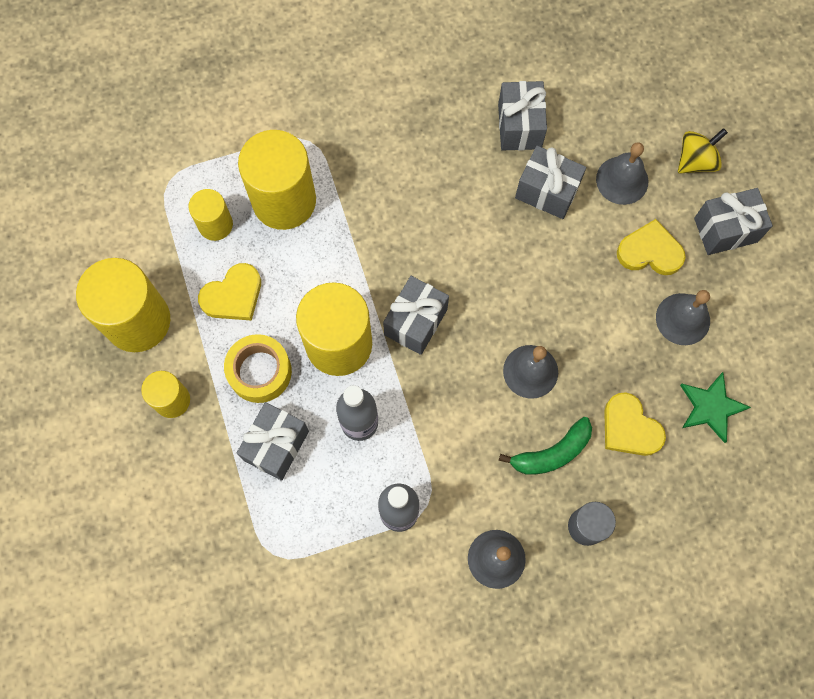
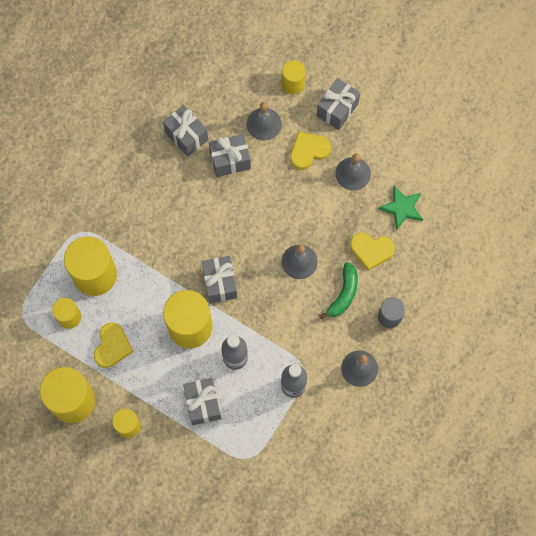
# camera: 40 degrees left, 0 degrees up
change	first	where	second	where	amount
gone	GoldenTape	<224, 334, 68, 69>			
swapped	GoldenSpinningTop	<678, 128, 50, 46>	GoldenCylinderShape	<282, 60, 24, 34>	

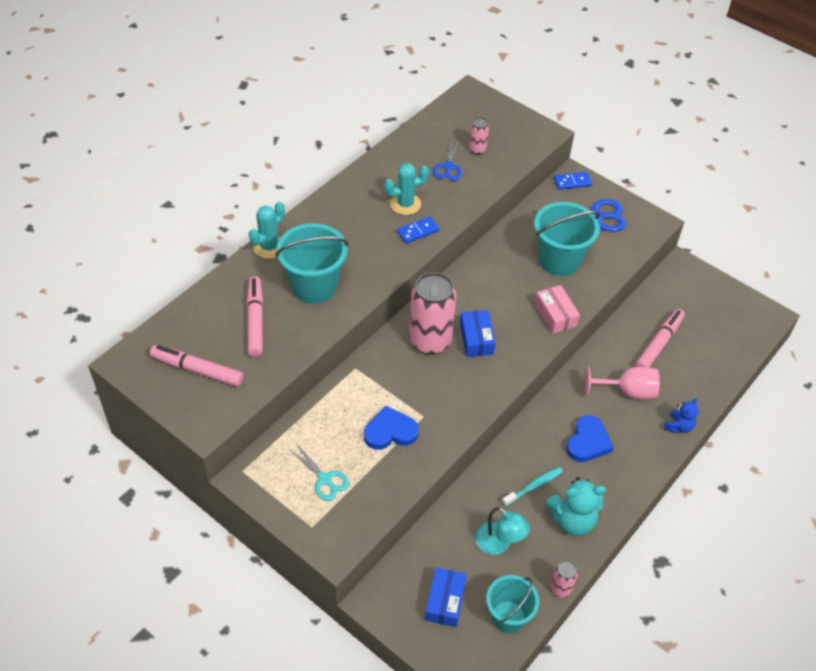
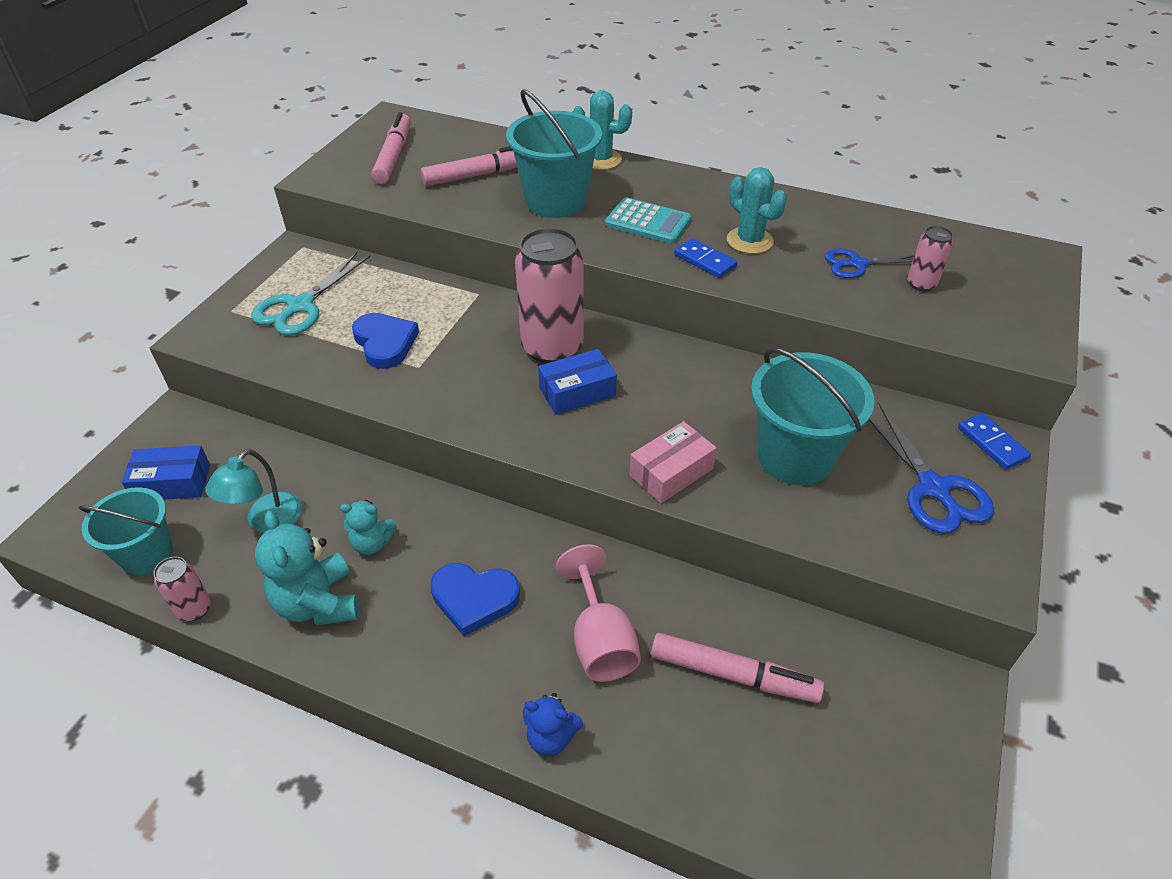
# camera: 75 degrees right, 5 degrees down
change	first	where	second	where	amount
new			TealAddingMachine	<605, 197, 86, 47>	
swapped	TealToothBrush	<502, 467, 61, 39>	TealStuffedBear	<340, 500, 57, 55>	
scaled	TealShears	<289, 443, 60, 58>		<252, 252, 118, 84>	x1.50

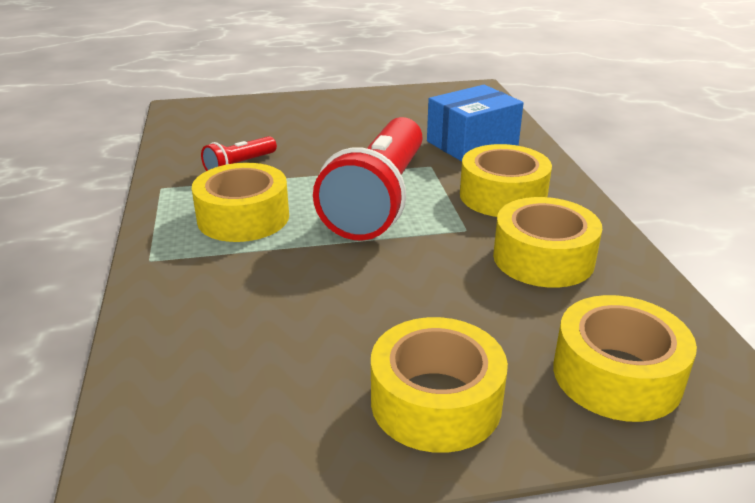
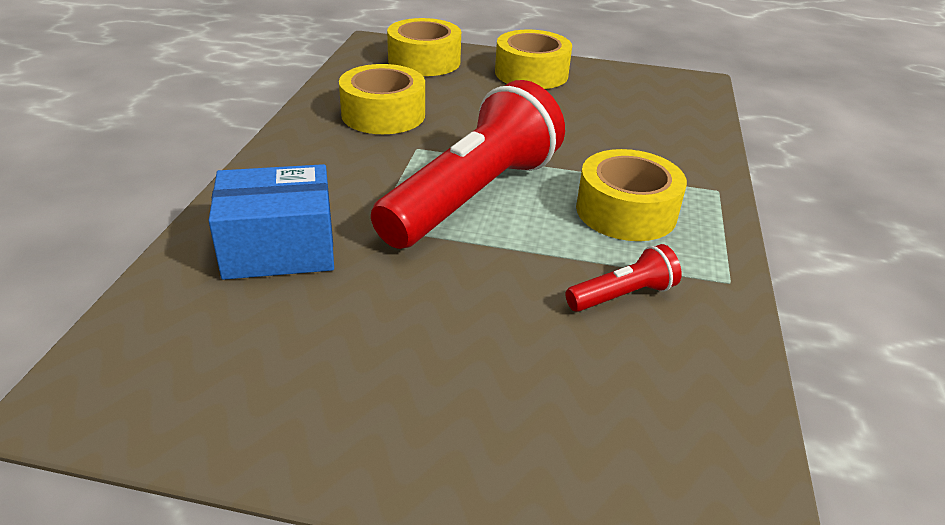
# camera: 160 degrees left, 5 degrees up
change	first	where	second	where	amount
gone	GoldenTape	<460, 144, 92, 73>			

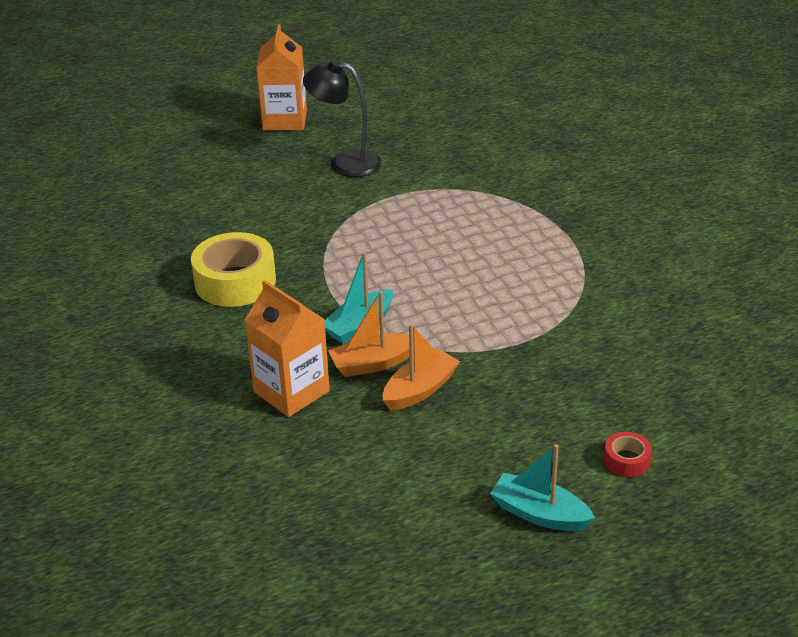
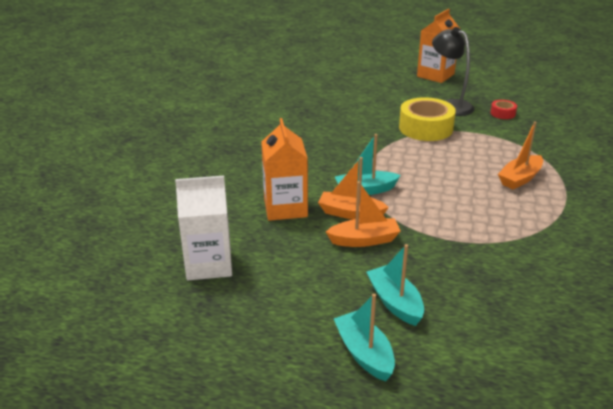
# camera: 35 degrees right, 5 degrees down
change	first	where	second	where	amount
new			SnowWhiteMilkCarton	<175, 176, 57, 104>	
new			TealToyBoat	<366, 244, 58, 82>	
new			OrangeColouredToyBoat	<498, 121, 45, 68>	
shifted	GoldenTape	<191, 232, 85, 75>		<399, 97, 57, 44>	
shifted	ScarletTape	<604, 432, 48, 45>		<490, 100, 27, 19>	

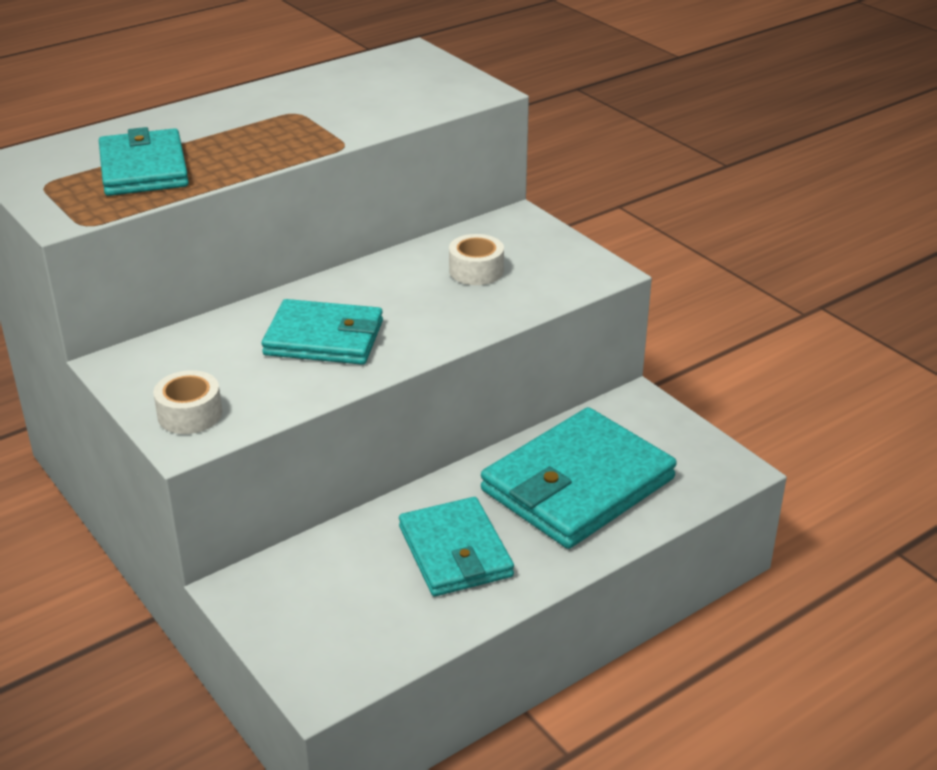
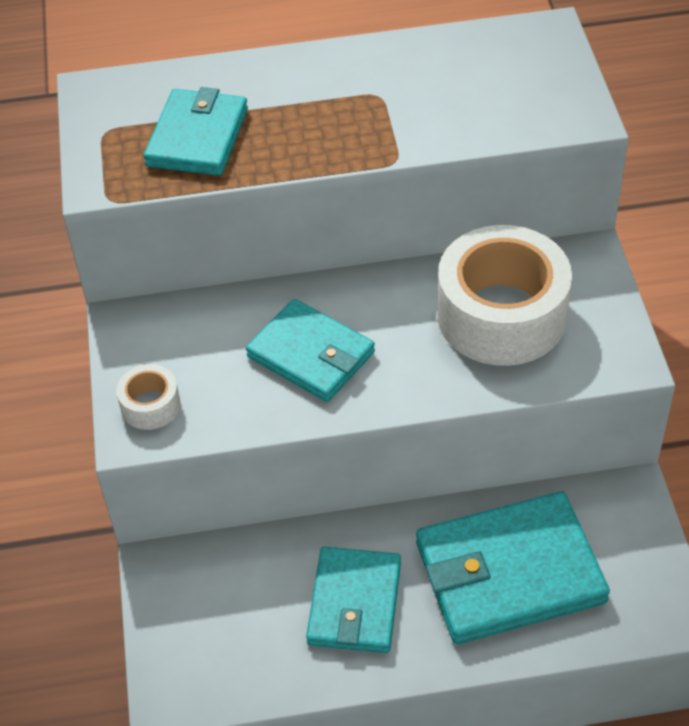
# camera: 30 degrees right, 15 degrees up
change	first	where	second	where	amount
scaled	SnowWhiteTape	<449, 234, 55, 51>		<437, 225, 135, 141>	x2.25

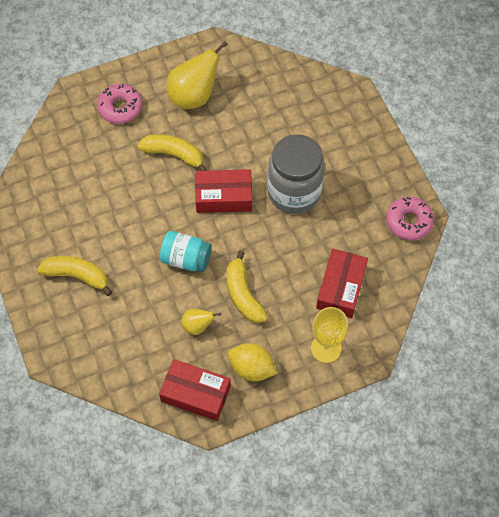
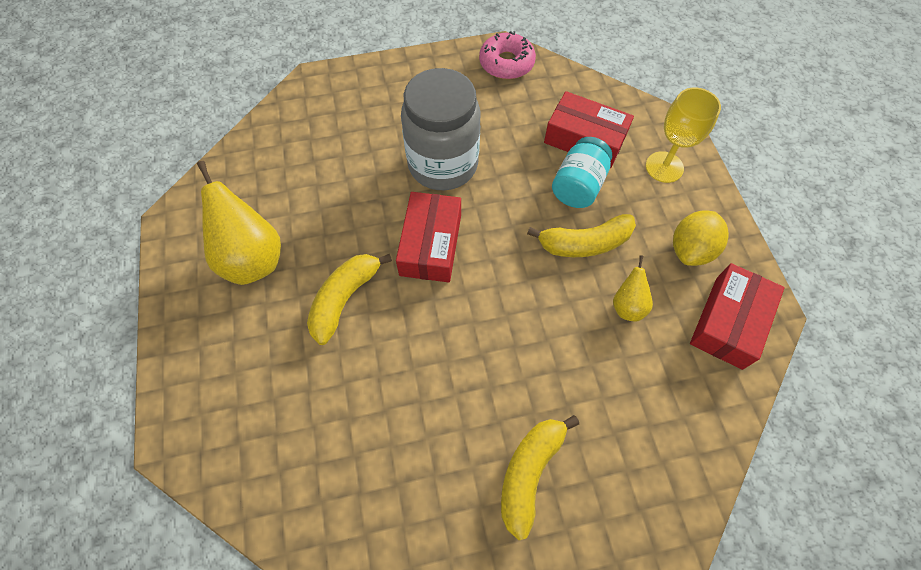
# camera: 80 degrees left, 0 degrees up
change	first	where	second	where	amount
gone	RosyGlazedDonut	<97, 84, 45, 40>			
shifted	TealPreserveJar	<160, 231, 52, 41>		<552, 137, 60, 71>	

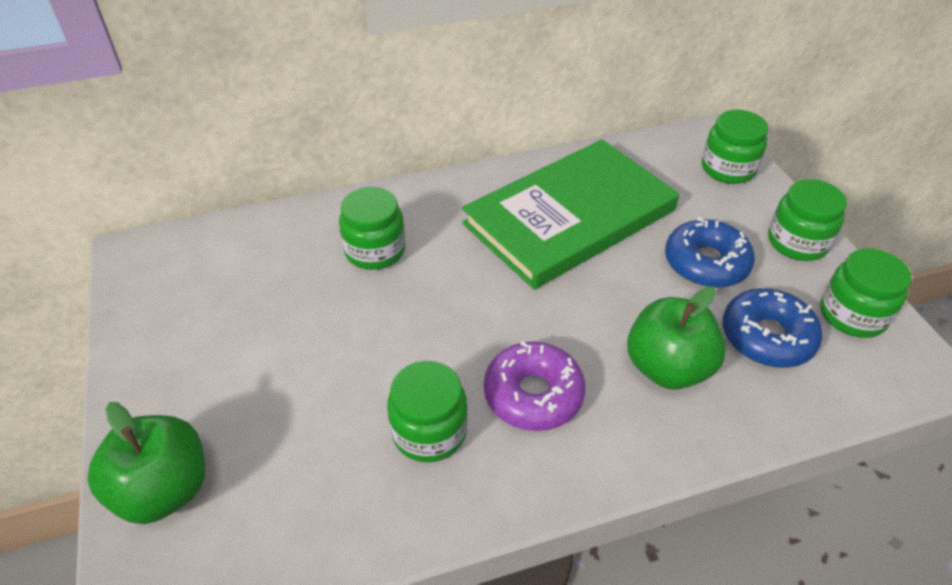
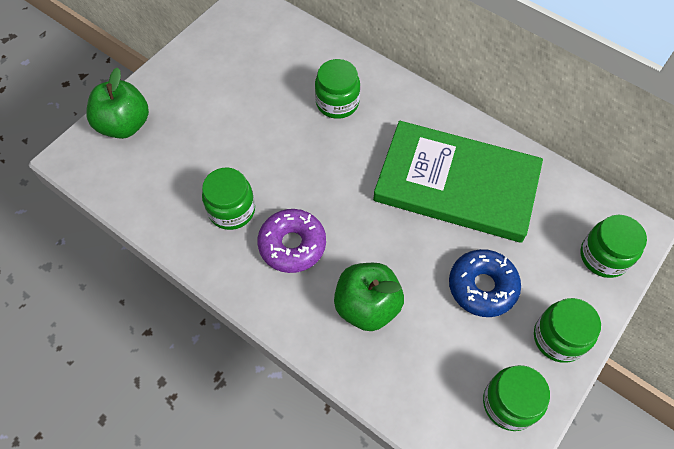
# camera: 55 degrees right, 15 degrees up
change	first	where	second	where	amount
gone	BlueGlazedDonut	<722, 288, 100, 80>			

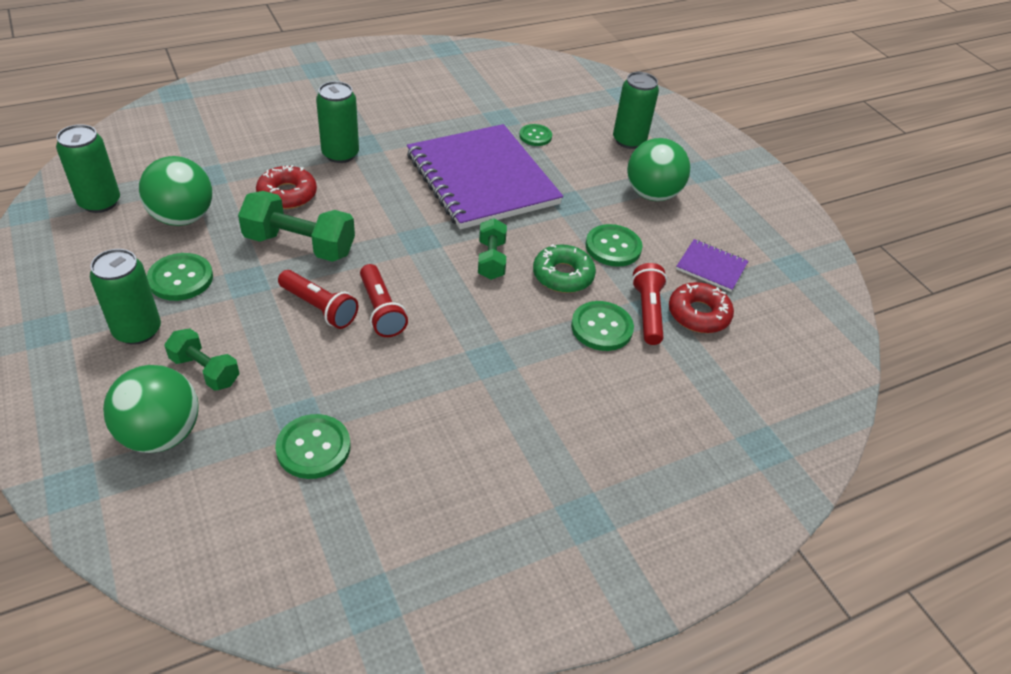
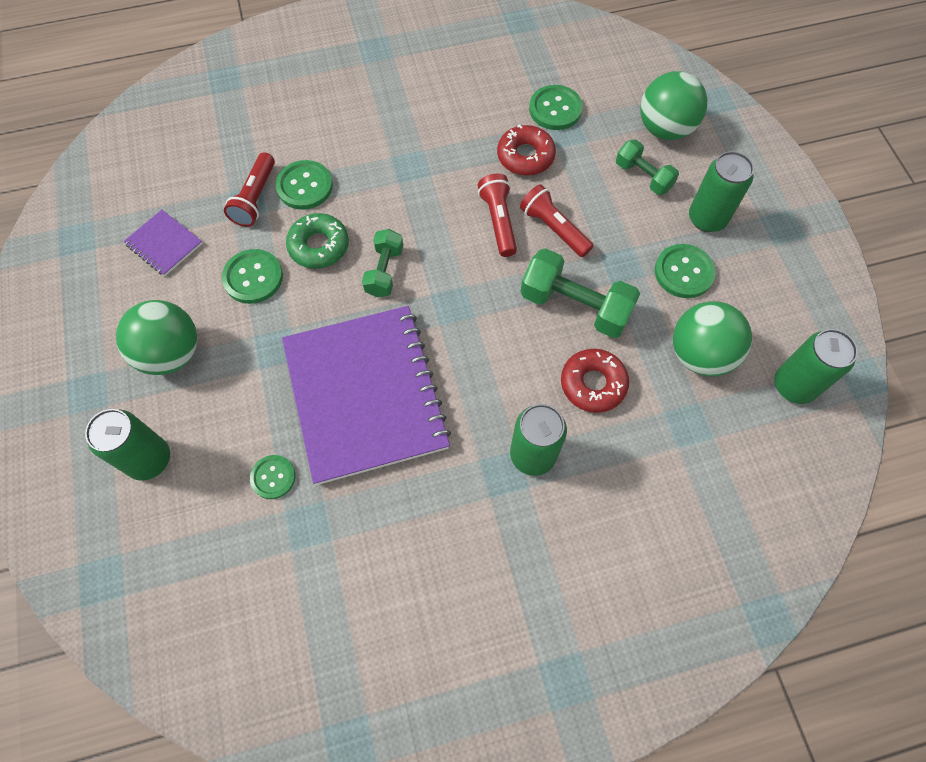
# camera: 165 degrees left, 20 degrees up
change	first	where	second	where	amount
shifted	ScarletGlazedDonut	<669, 282, 65, 51>		<497, 124, 59, 52>	

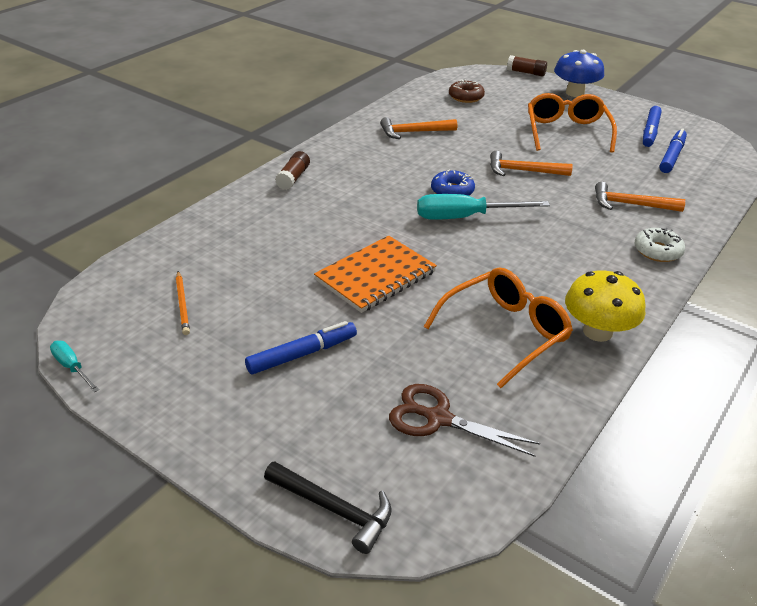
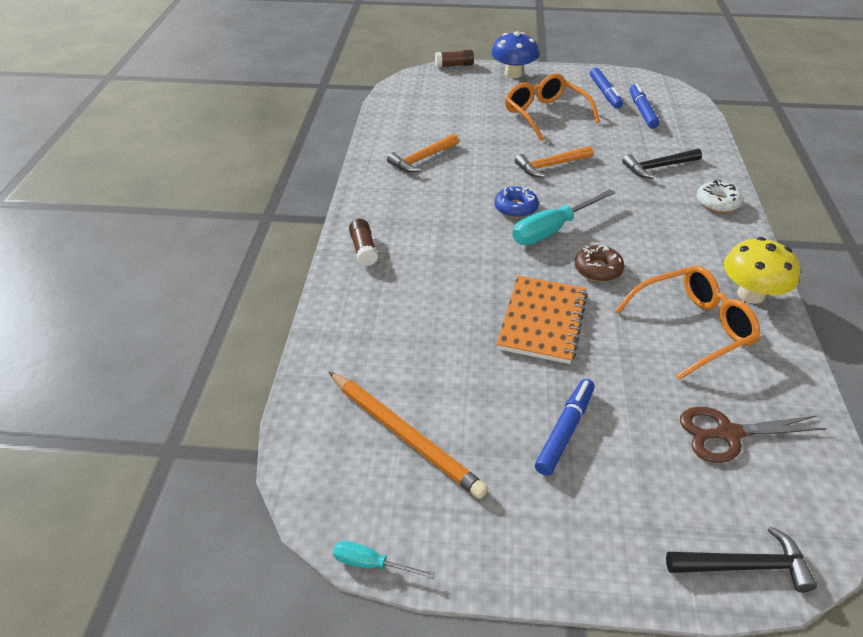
# camera: 30 degrees left, 5 degrees up
change	first	where	second	where	amount
shifted	BrownGlazedDonut	<449, 79, 36, 24>		<575, 245, 49, 37>	
repainted	OrangeColouredClawHammer	<595, 182, 90, 30>	EbonyClawHammer	<622, 148, 80, 31>	
rotated	OrangeColouredEyeglasses	<424, 267, 149, 121>		<615, 265, 146, 115>	45 degrees clockwise
scaled	OrangeColouredPencil	<176, 271, 14, 64>		<329, 372, 159, 127>	x1.91

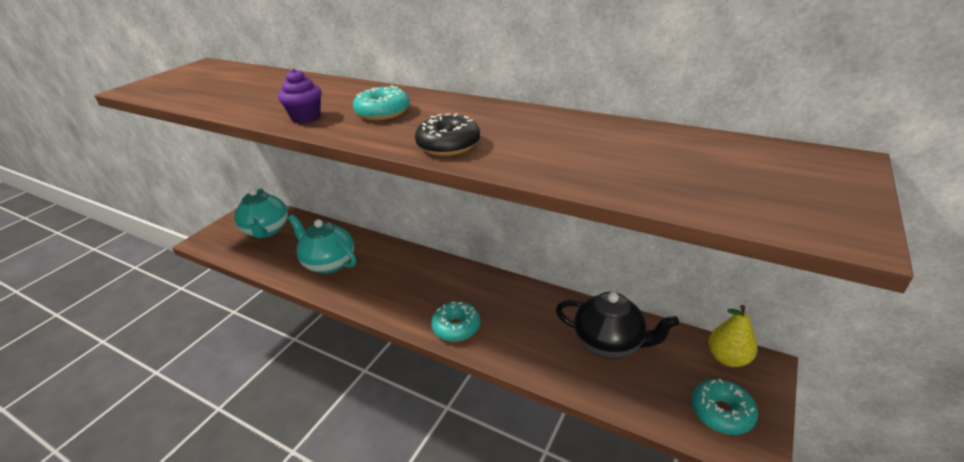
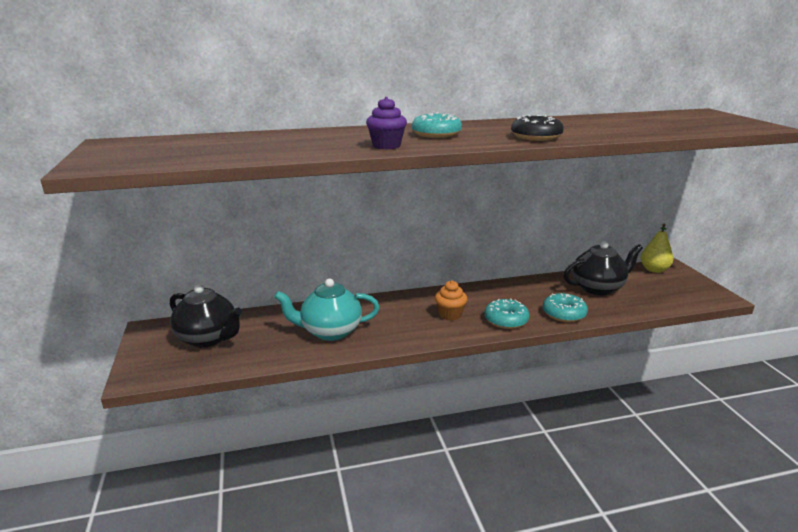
# camera: 45 degrees left, 10 degrees down
change	first	where	second	where	amount
new			OrangeColouredFairyCake	<435, 280, 32, 41>	
shifted	TealGlazedDonut	<691, 379, 67, 56>		<543, 293, 45, 29>	
repainted	TealChinaTeapot	<234, 188, 54, 50>	EbonyChinaTeapot	<170, 284, 72, 64>	

